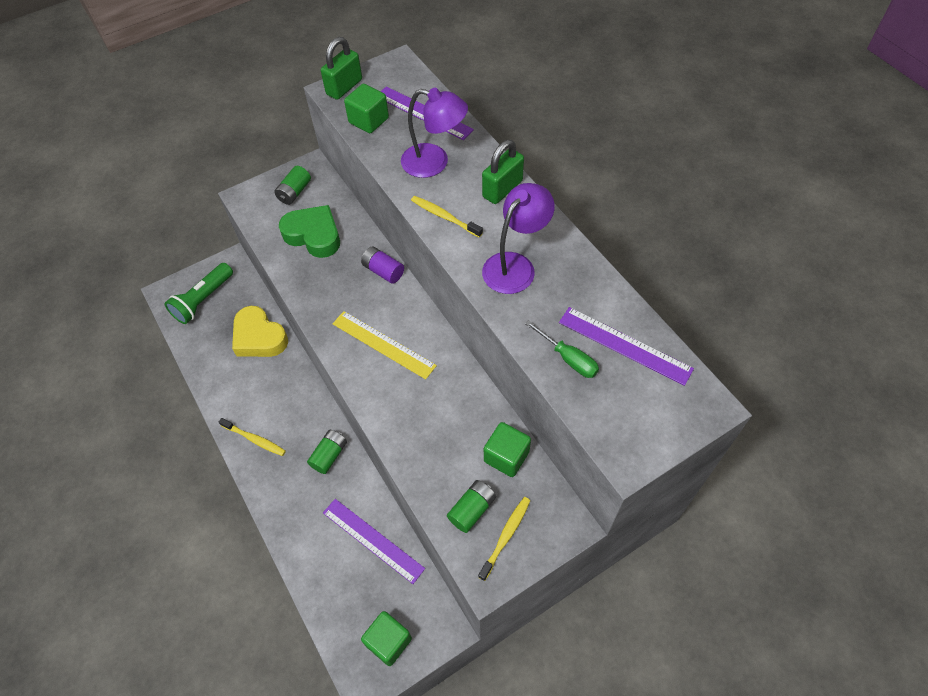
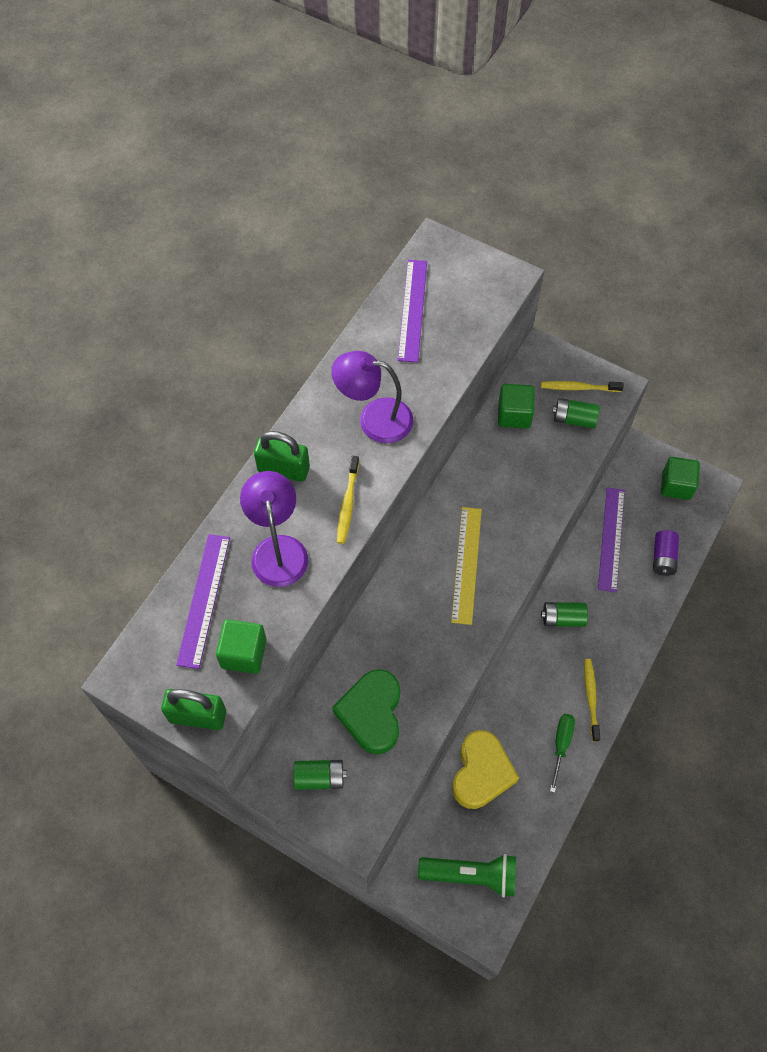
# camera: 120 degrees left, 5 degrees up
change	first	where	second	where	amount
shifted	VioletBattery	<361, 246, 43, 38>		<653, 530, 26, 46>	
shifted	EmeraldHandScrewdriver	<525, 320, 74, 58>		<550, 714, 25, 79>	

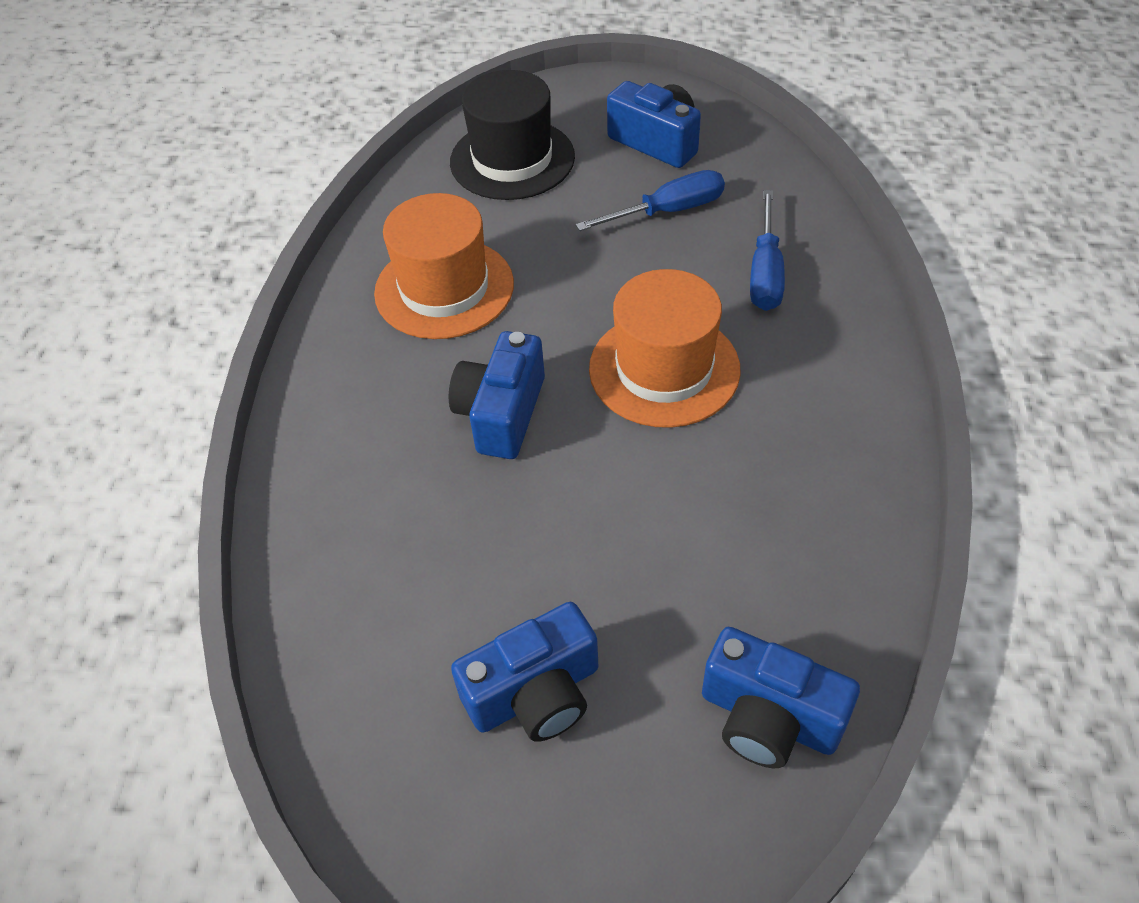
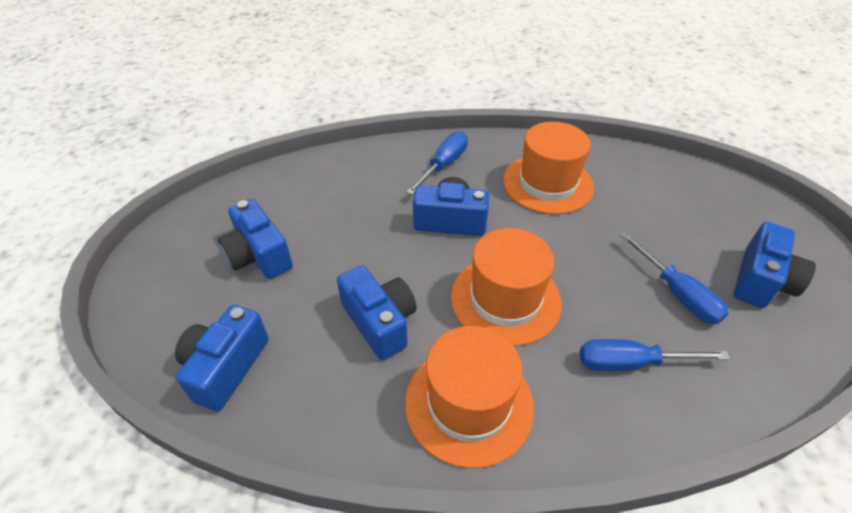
# camera: 80 degrees right, 5 degrees down
change	first	where	second	where	amount
gone	EbonyTopHat	<450, 70, 125, 130>			
new			BluePhotoCamera	<337, 265, 80, 95>	
new			OrangeColouredTopHat	<405, 326, 129, 142>	
new			BlueHandScrewdriver	<406, 132, 62, 63>	

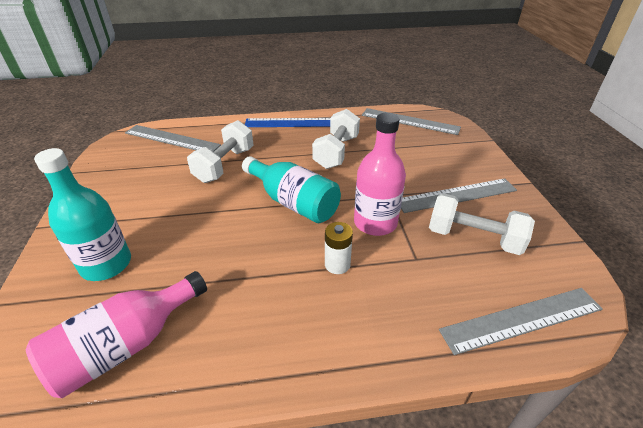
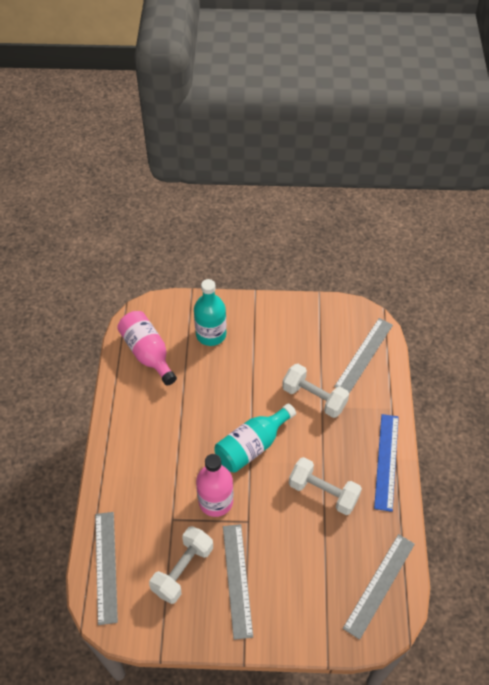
# camera: 100 degrees right, 15 degrees up
change	first	where	second	where	amount
gone	SnowWhiteBattery	<325, 222, 28, 52>			

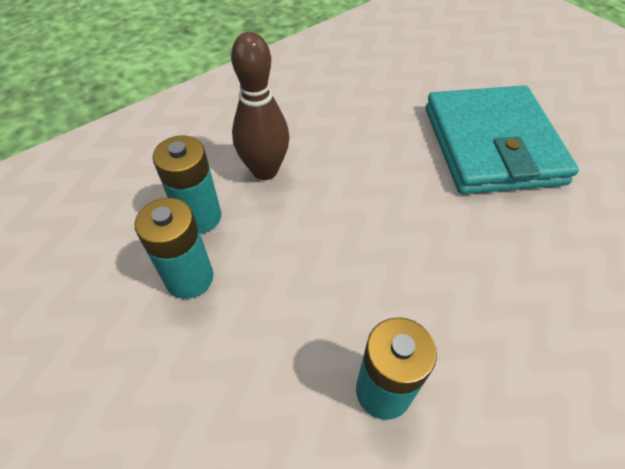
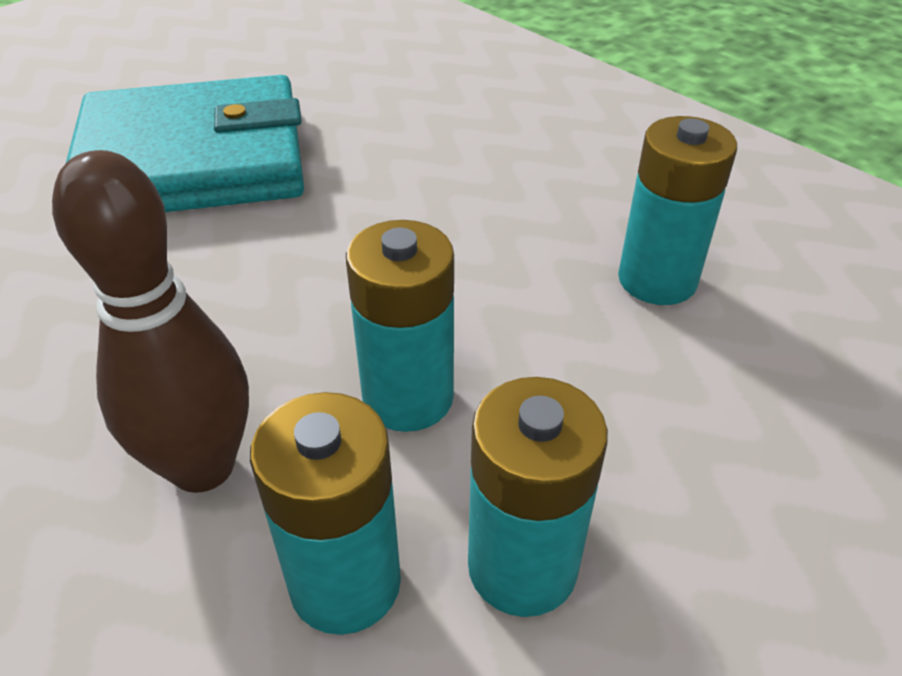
# camera: 95 degrees left, 10 degrees down
change	first	where	second	where	amount
new			TealBattery	<346, 220, 108, 212>	

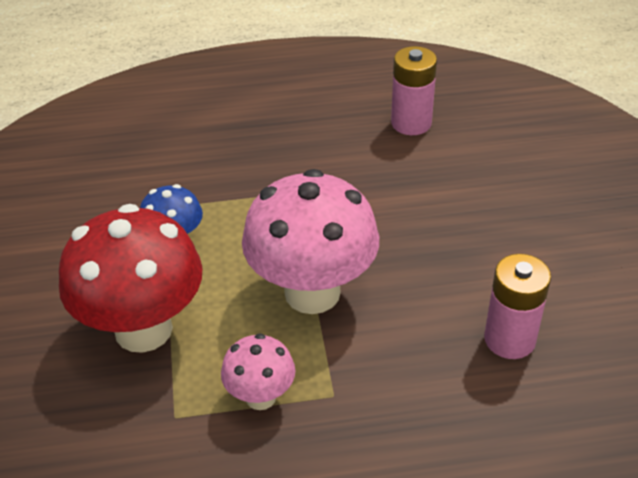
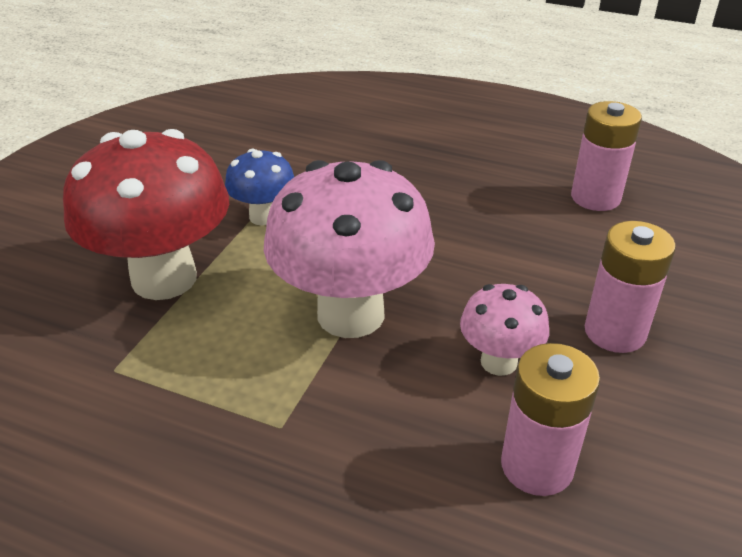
# camera: 30 degrees right, 5 degrees down
change	first	where	second	where	amount
new			RosyBattery	<585, 221, 91, 132>	
shifted	RosyFungus	<221, 333, 75, 77>		<460, 284, 89, 92>	

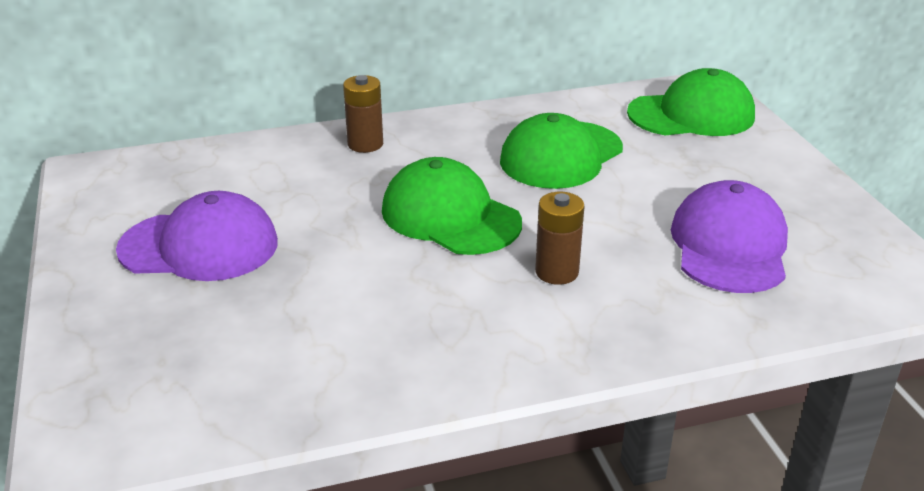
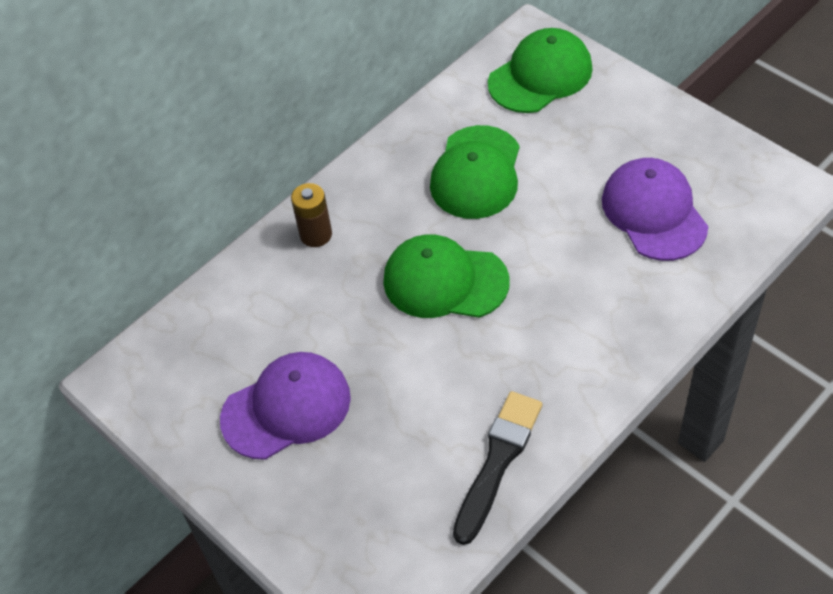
# camera: 25 degrees left, 20 degrees up
change	first	where	second	where	amount
gone	BrownBattery	<535, 192, 50, 93>			
new			EbonyBrush	<453, 391, 89, 154>	

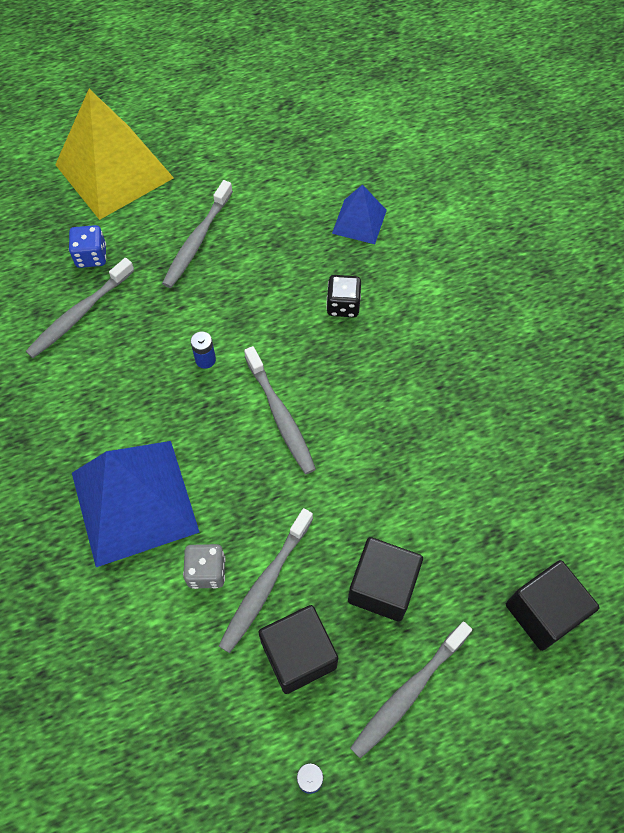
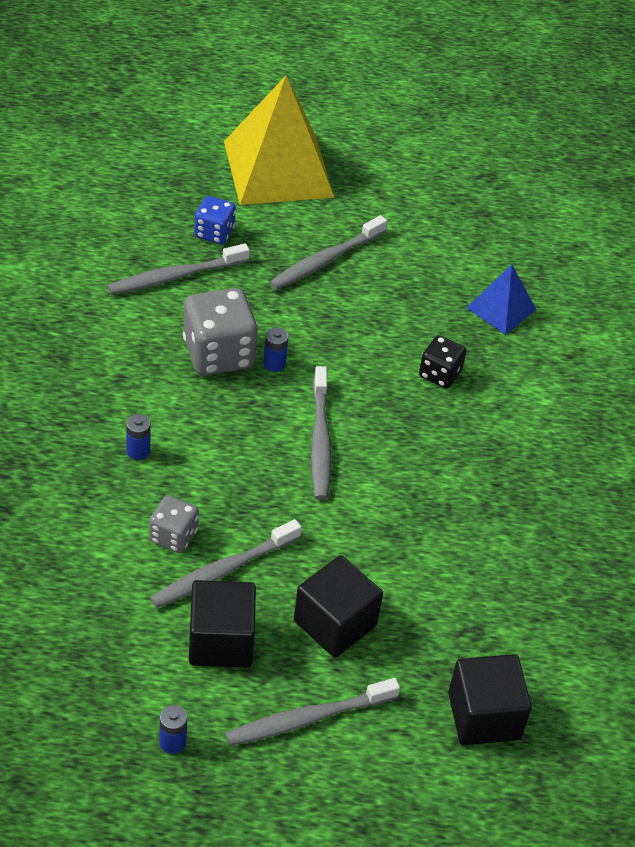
# camera: 20 degrees right, 15 degrees down
change	first	where	second	where	amount
new			GrayGameDie	<183, 288, 75, 88>	
swapped	BlueSolidPyramid	<72, 441, 128, 126>	BlueBattery	<126, 414, 24, 46>	

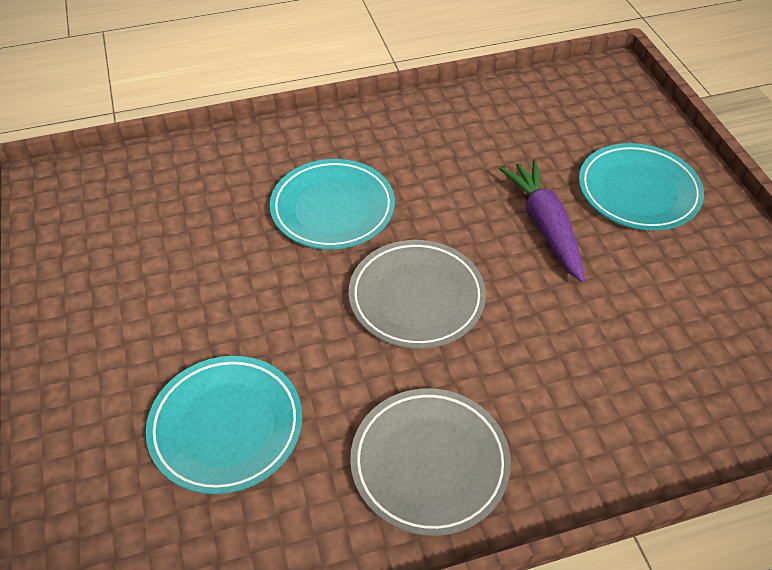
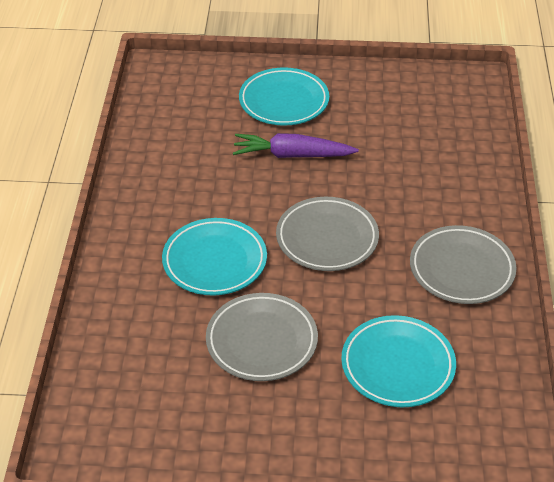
# camera: 70 degrees left, 5 degrees down
change	first	where	second	where	amount
new			GrayDinnerPlate	<206, 293, 112, 88>	

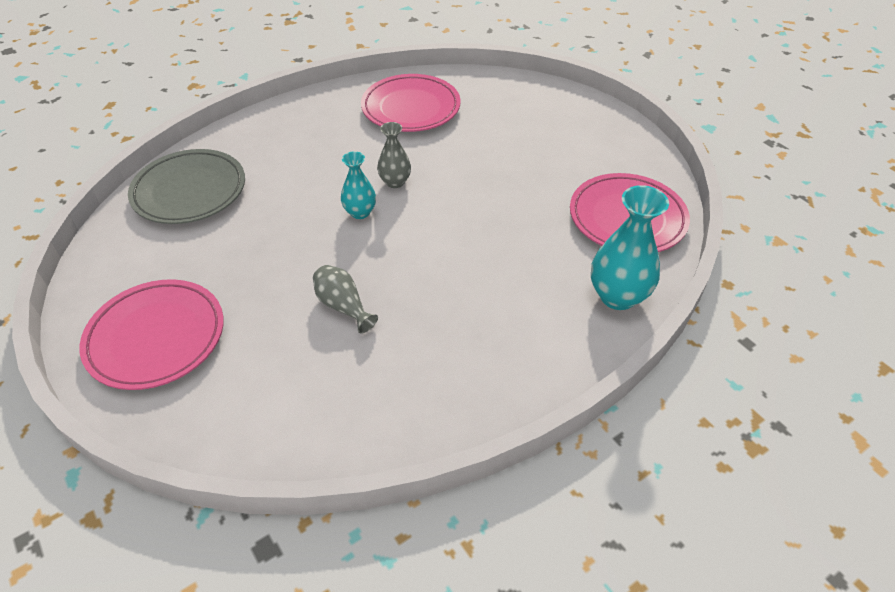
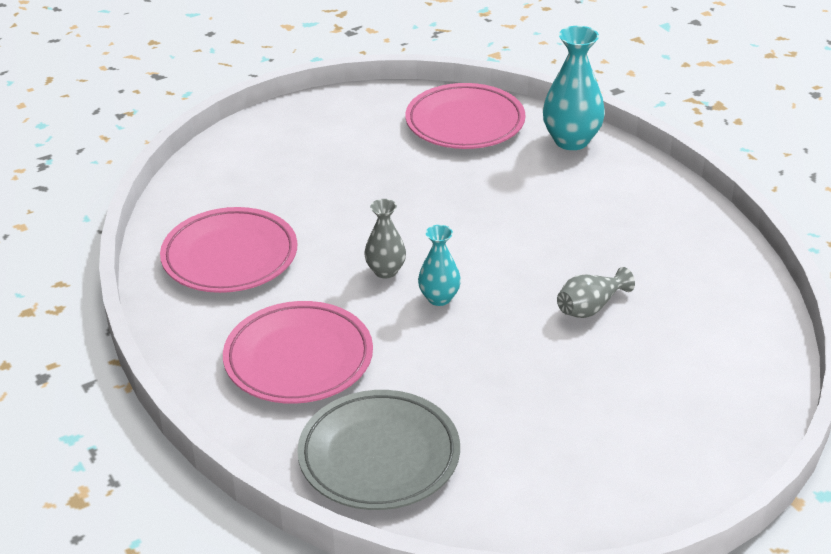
# camera: 85 degrees left, 10 degrees down
change	first	where	second	where	amount
shifted	RosyDinnerPlate	<79, 279, 145, 111>		<223, 301, 150, 103>	

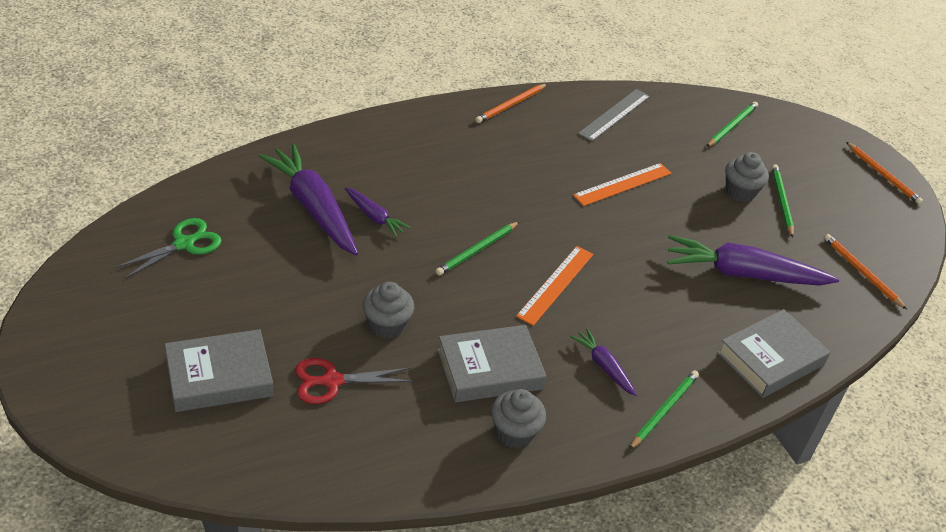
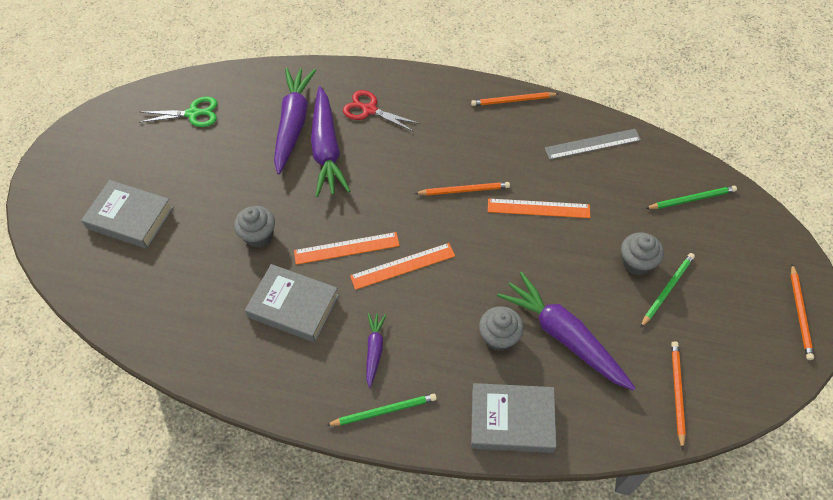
# camera: 45 degrees right, 15 degrees up
change	first	where	second	where	amount
gone	EmeraldPencil	<436, 222, 83, 54>			
new			OrangeColouredMeasuringStick	<294, 232, 106, 33>	
new			OrangeColouredPencil	<414, 182, 96, 13>	
shifted	ScarletShears	<295, 358, 118, 46>		<343, 90, 77, 42>	
shifted	GrayFairyCake	<491, 389, 55, 59>		<479, 306, 45, 45>	
scaled	VioletRootVegetable	<345, 188, 66, 49>		<311, 86, 39, 111>	x2.02

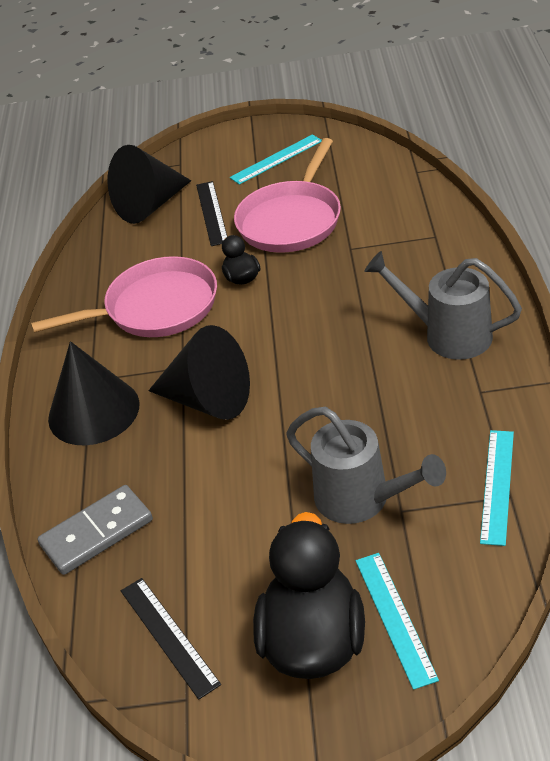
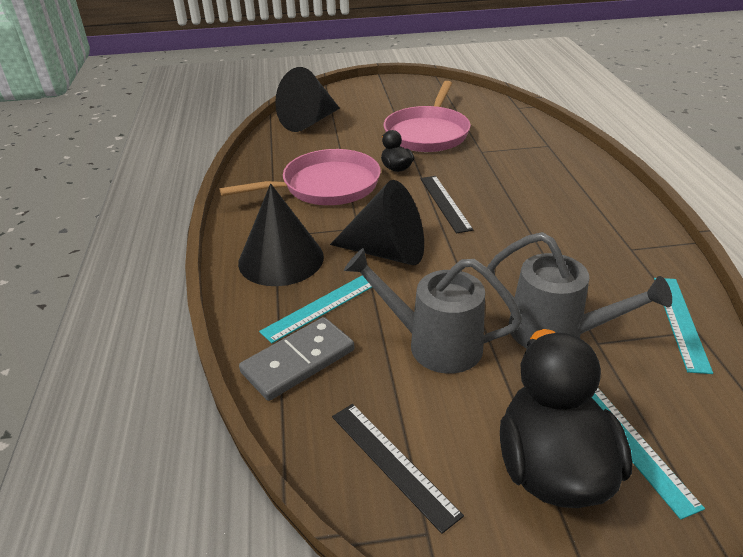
# camera: 10 degrees left, 5 degrees down
change	first	where	second	where	amount
shifted	EbonyMeasuringStick	<196, 181, 31, 65>		<420, 176, 53, 58>	
shifted	TealMeasuringStick	<230, 134, 92, 51>		<259, 275, 113, 68>	
shifted	GrayWateringPot	<364, 251, 158, 109>		<344, 248, 178, 126>	

